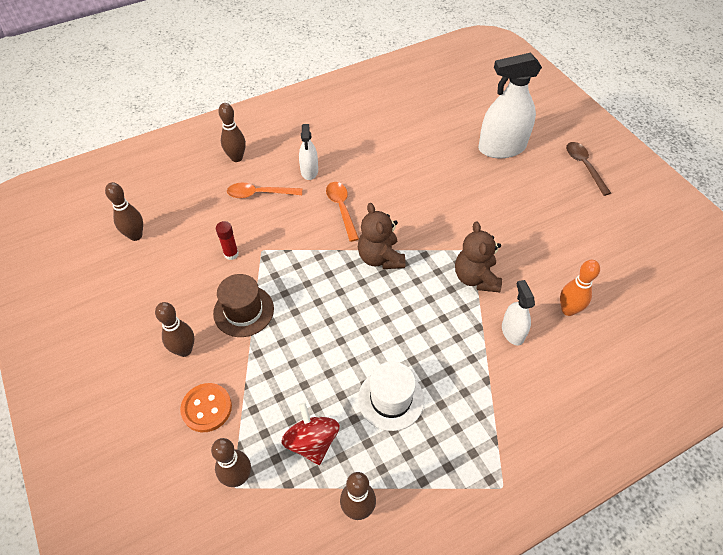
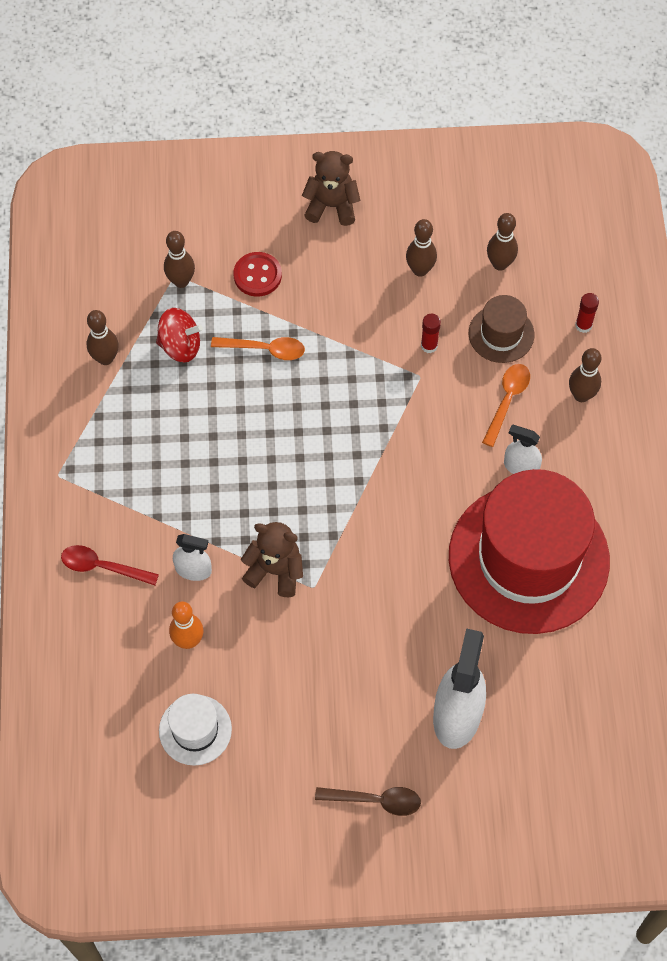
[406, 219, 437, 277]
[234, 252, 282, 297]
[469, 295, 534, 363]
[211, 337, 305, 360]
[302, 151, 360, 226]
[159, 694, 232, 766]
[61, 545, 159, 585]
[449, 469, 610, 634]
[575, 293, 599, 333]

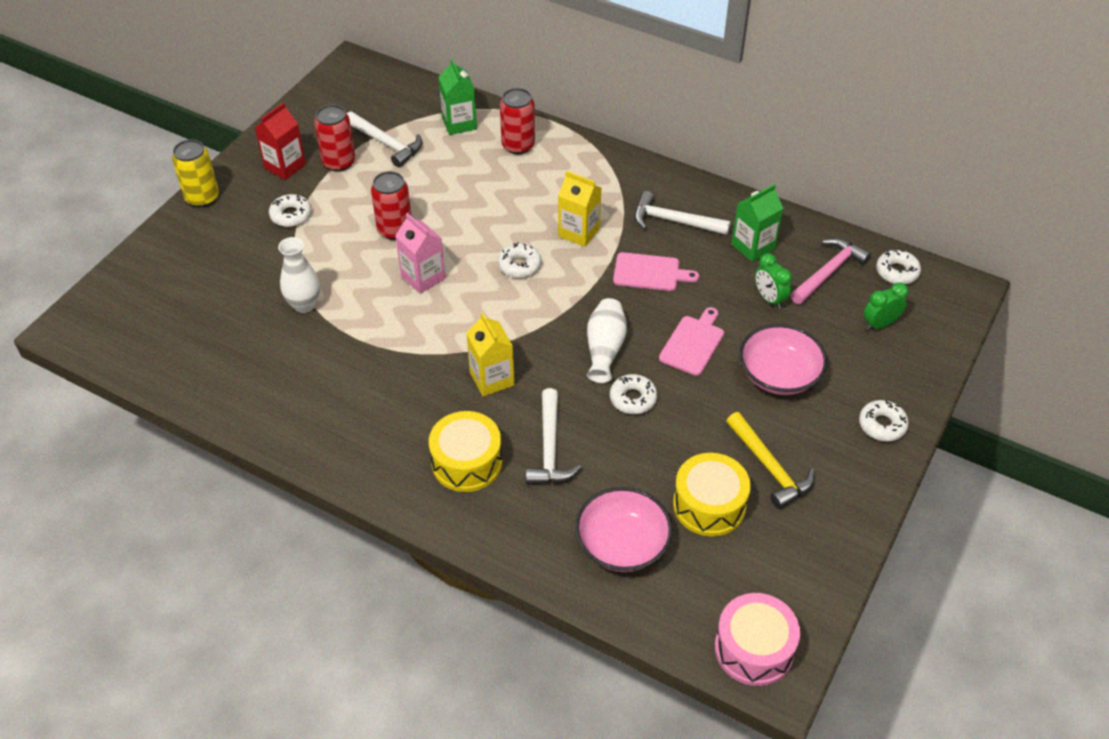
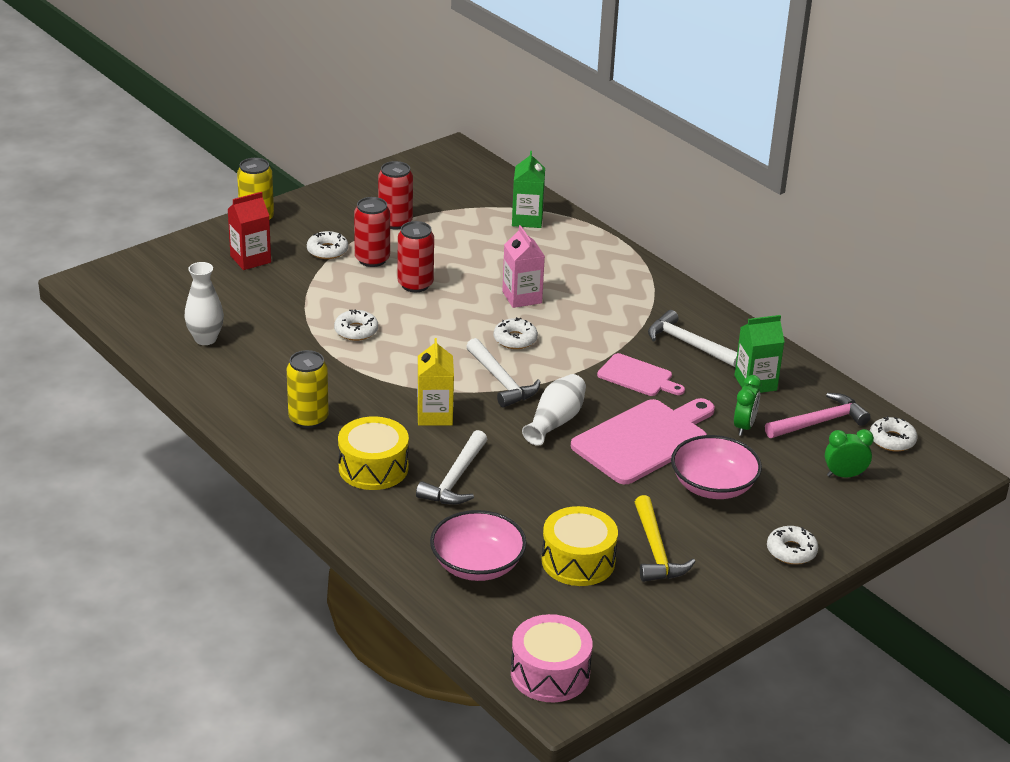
[228, 192, 271, 270]
[184, 262, 224, 345]
[466, 338, 541, 408]
[502, 225, 545, 308]
[354, 197, 390, 267]
[558, 171, 602, 247] (first image)
[334, 310, 378, 341]
[571, 398, 715, 484]
[734, 375, 762, 436]
[287, 350, 329, 428]

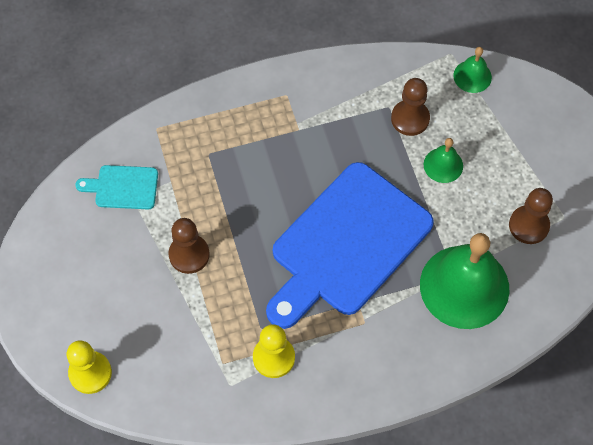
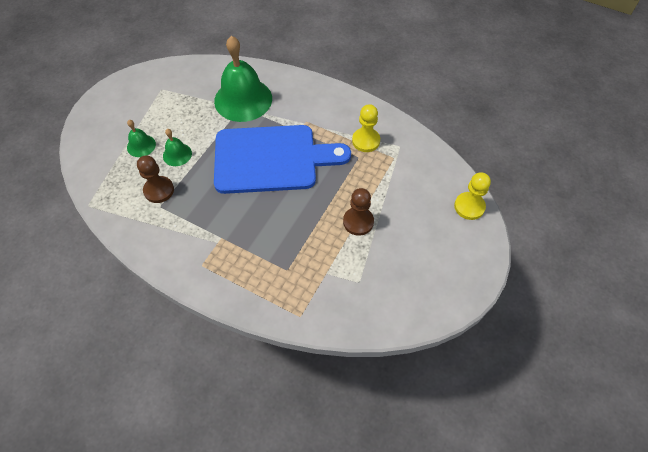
[75, 165, 158, 209] (first image)
[127, 120, 156, 157]
[509, 188, 553, 244] (first image)

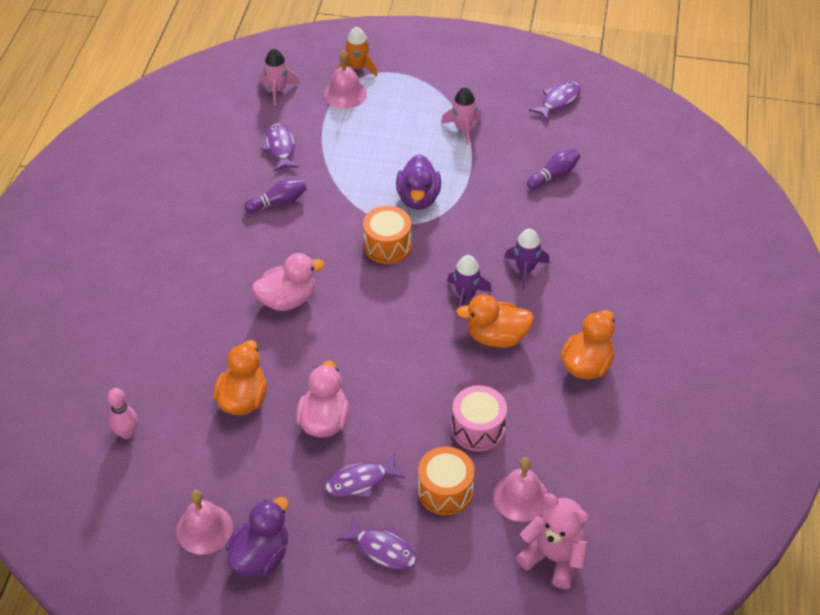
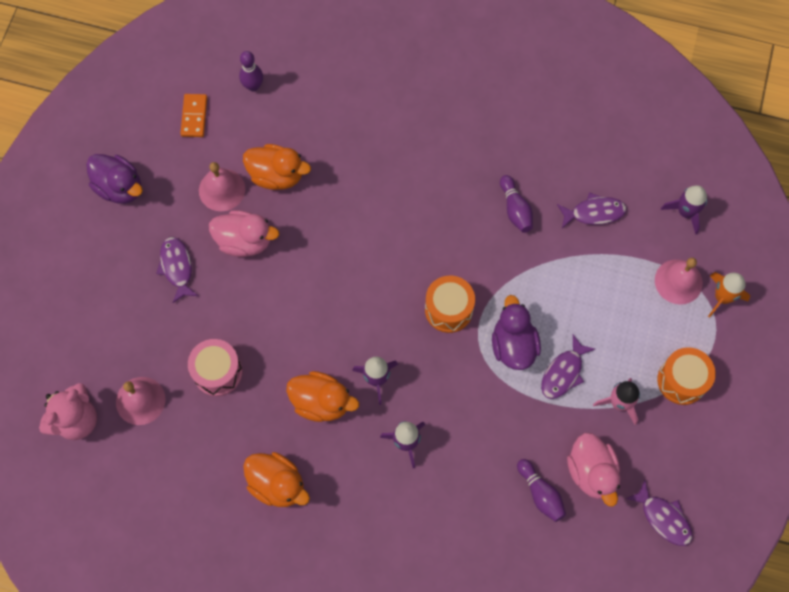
[239, 51, 263, 91]
[199, 162, 245, 211]
[567, 433, 620, 506]
[661, 185, 707, 235]
[541, 335, 595, 399]
[492, 295, 541, 370]
[657, 347, 716, 405]
[286, 371, 359, 422]
[180, 94, 207, 137]

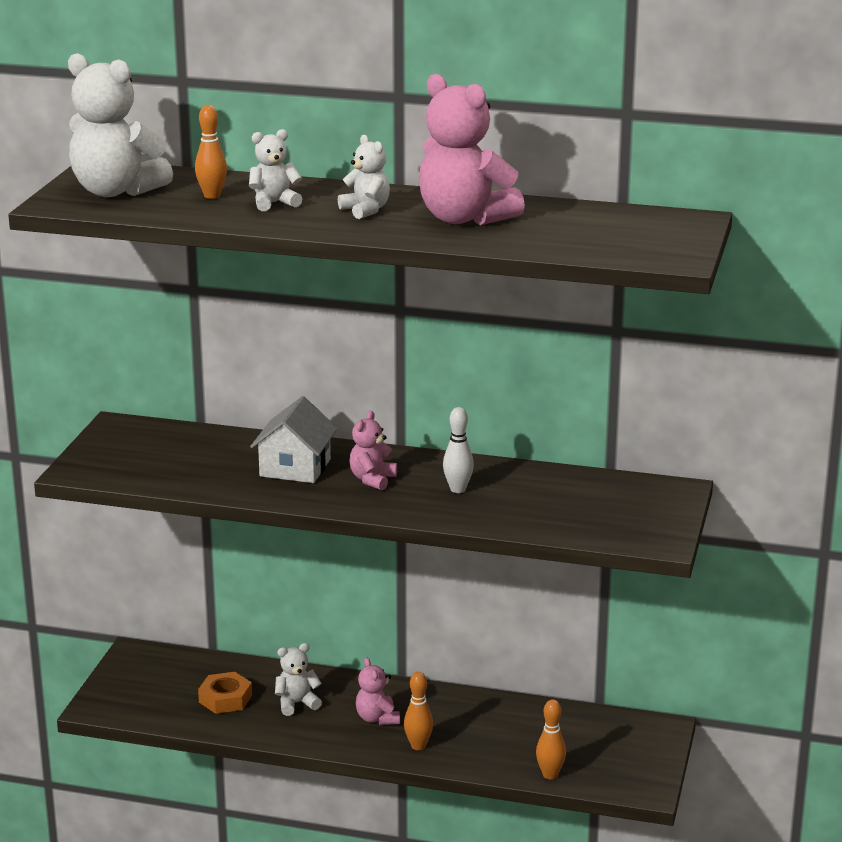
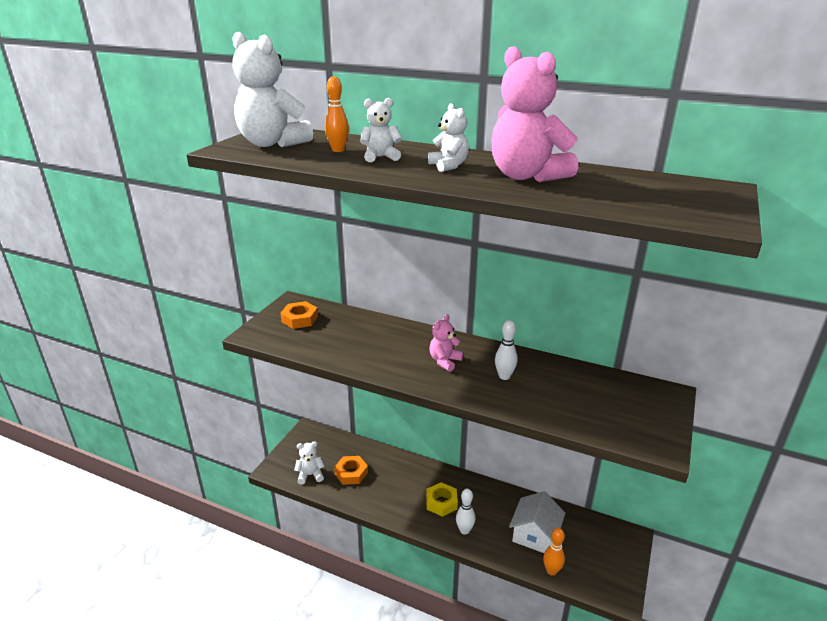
[509, 491, 565, 553]
[294, 441, 324, 485]
[426, 482, 458, 517]
[456, 489, 475, 535]
[280, 301, 318, 329]

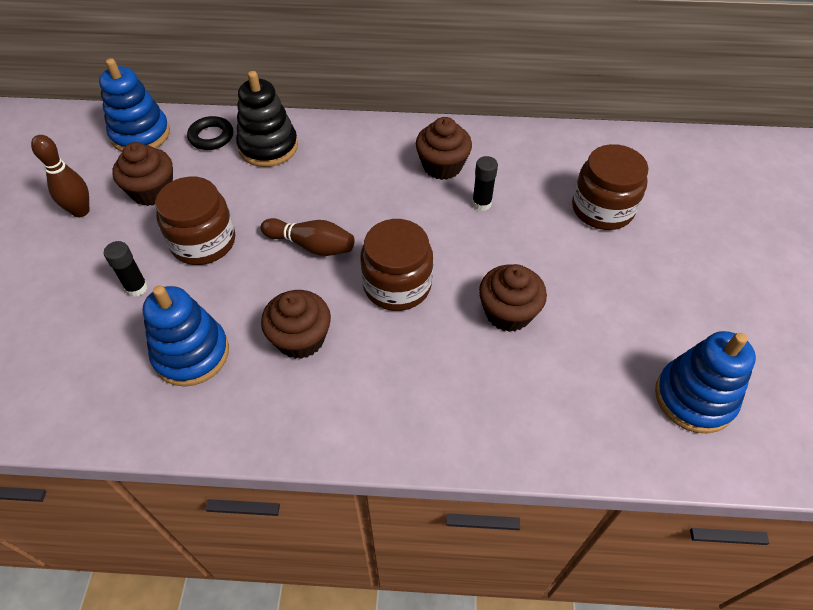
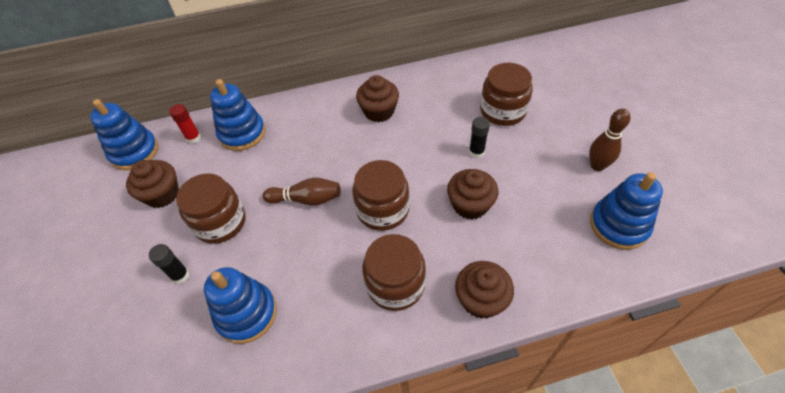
[589, 109, 631, 171]
[169, 104, 201, 144]
[210, 79, 265, 151]
[455, 261, 514, 319]
[469, 117, 490, 158]
[362, 234, 426, 311]

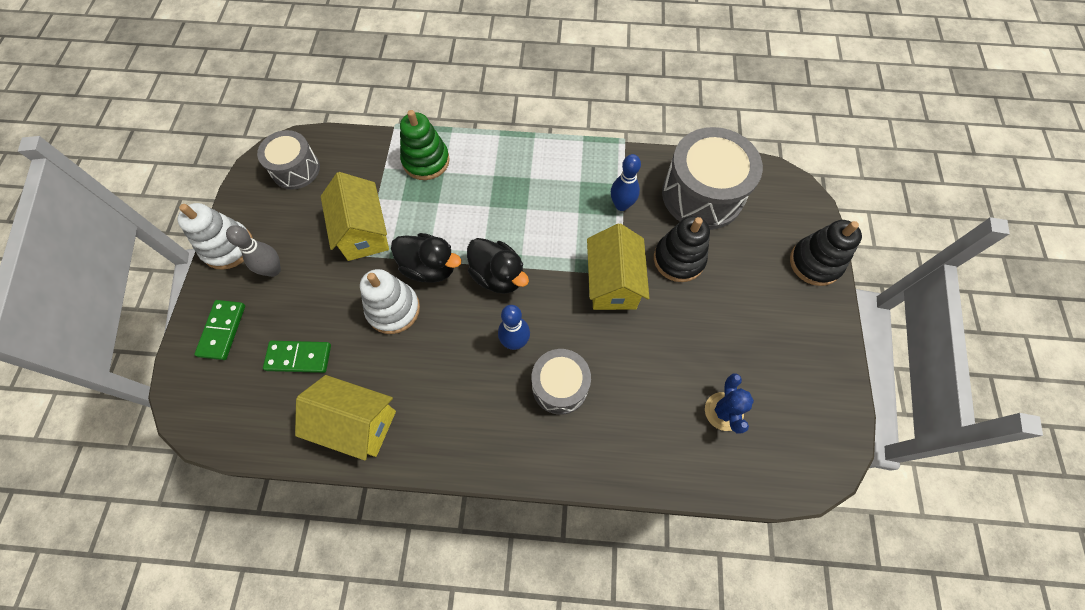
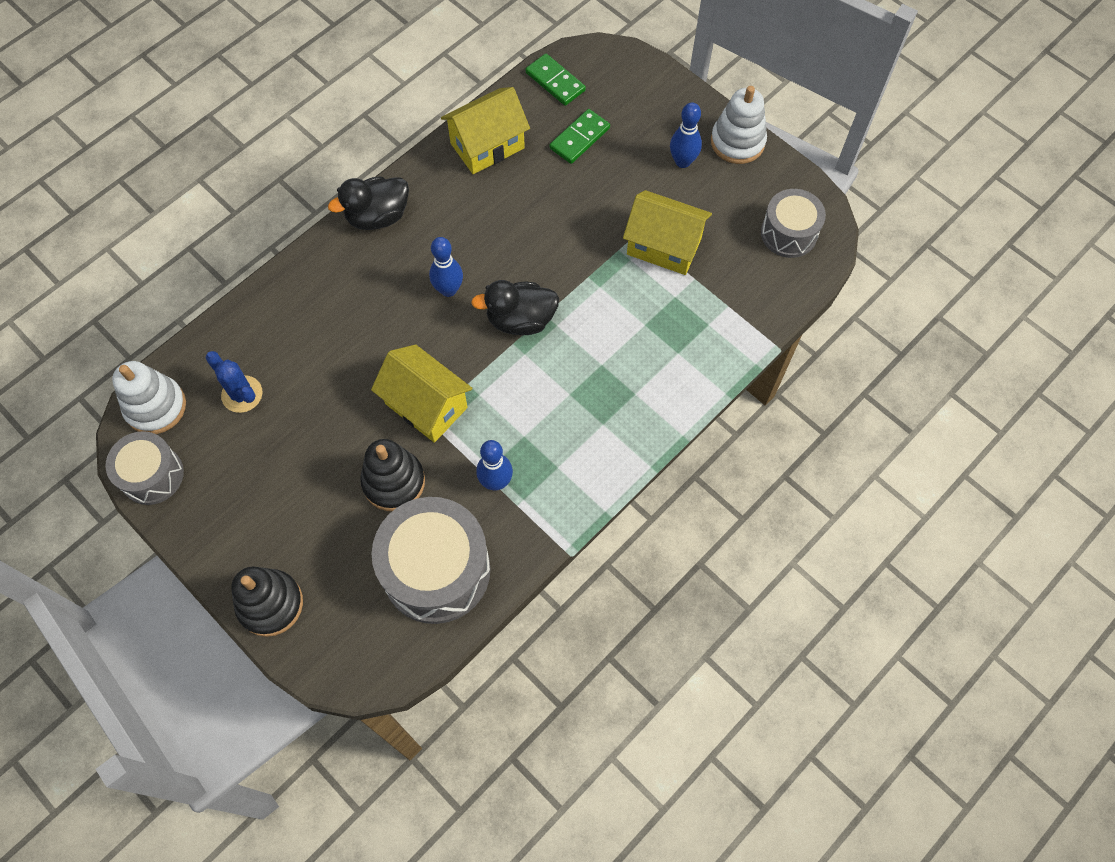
[525, 53, 586, 106]
[670, 103, 702, 168]
[112, 361, 186, 434]
[328, 177, 409, 230]
[400, 110, 450, 180] (first image)
[105, 431, 184, 505]

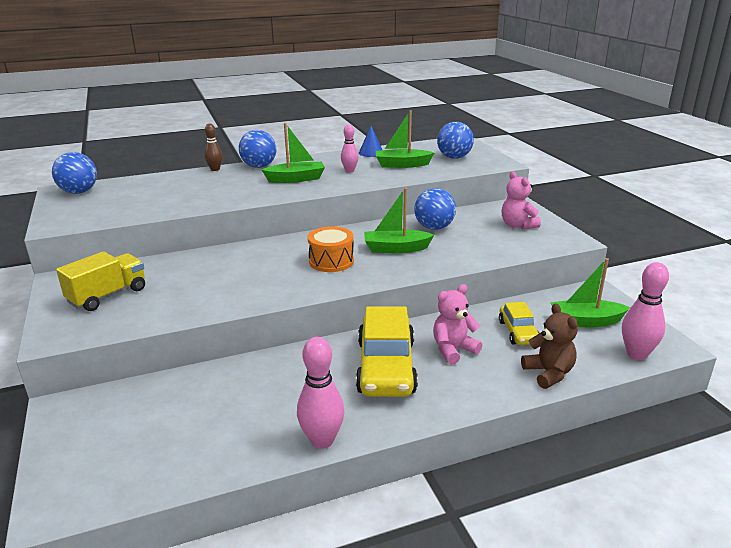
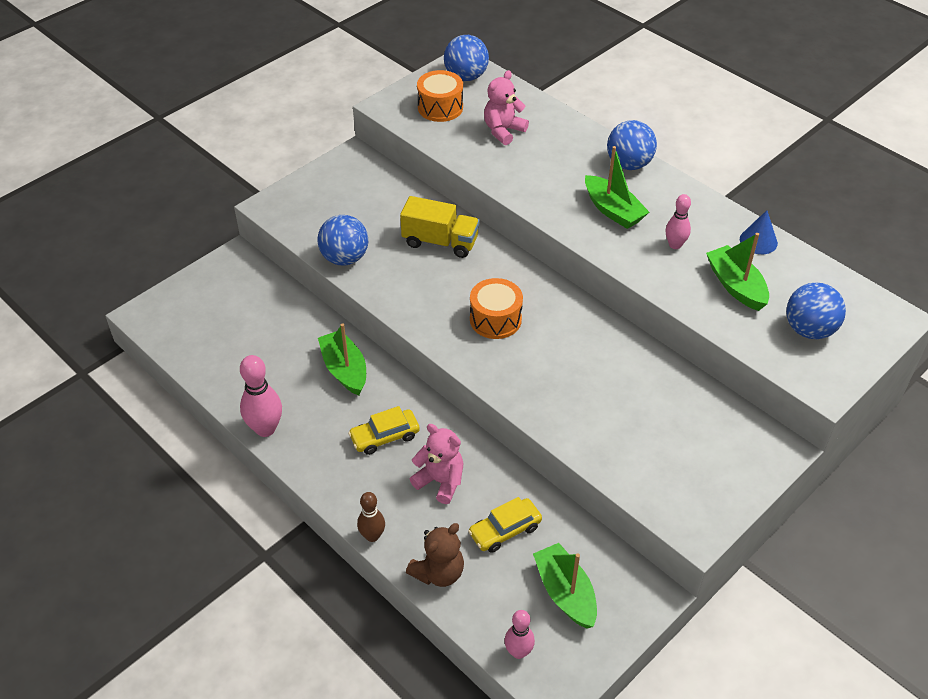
[400, 196, 479, 258]
[357, 492, 385, 542]
[348, 406, 420, 455]
[318, 324, 366, 395]
[317, 215, 368, 265]
[484, 70, 529, 145]
[504, 610, 535, 659]
[417, 70, 463, 122]

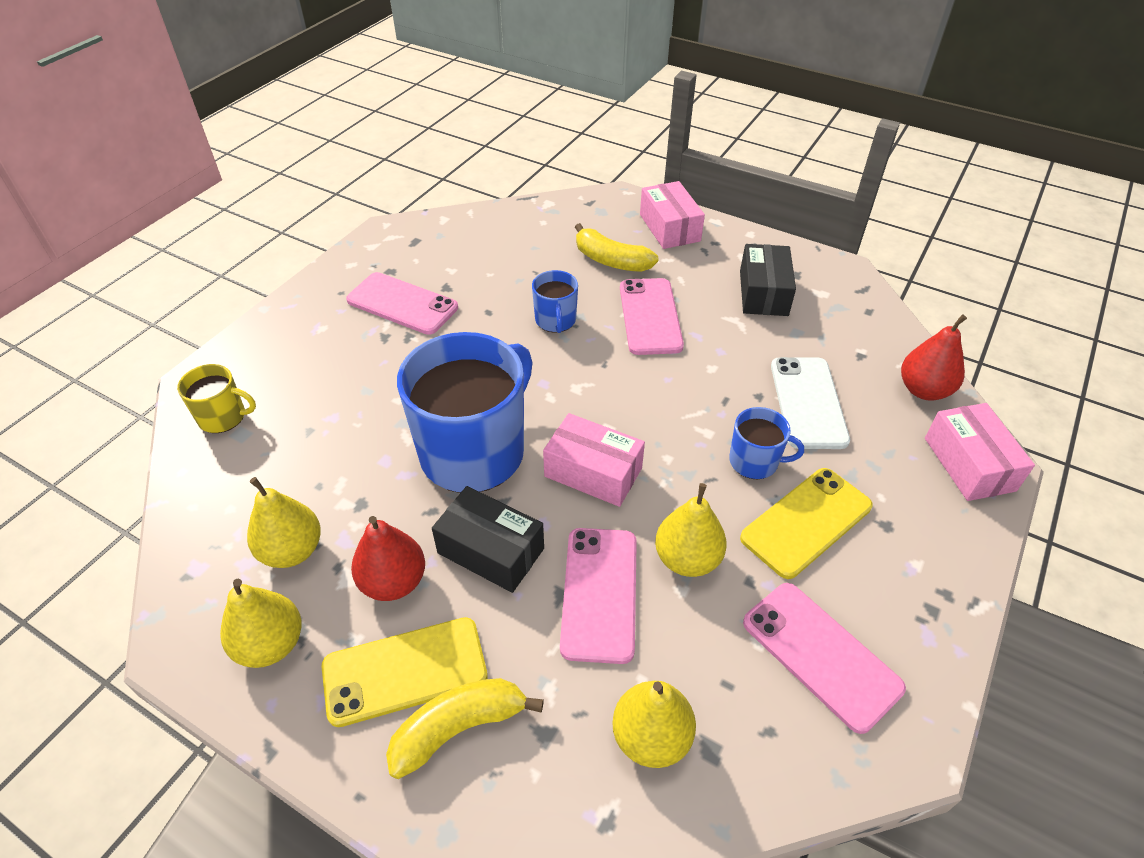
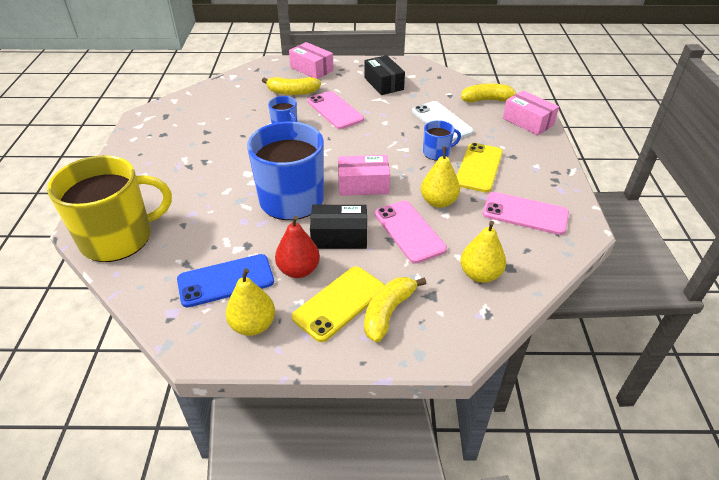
[47, 155, 172, 262]
[177, 254, 274, 307]
[346, 272, 458, 335] (first image)
[461, 83, 517, 103]

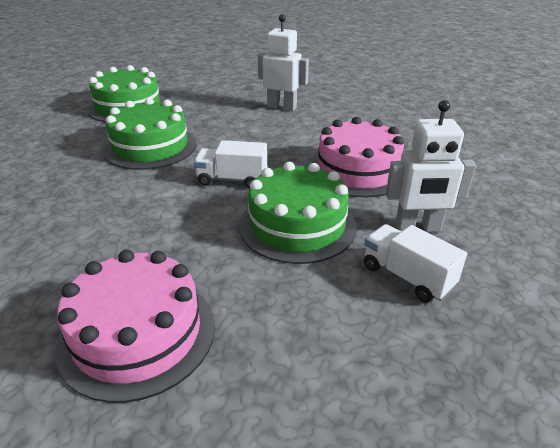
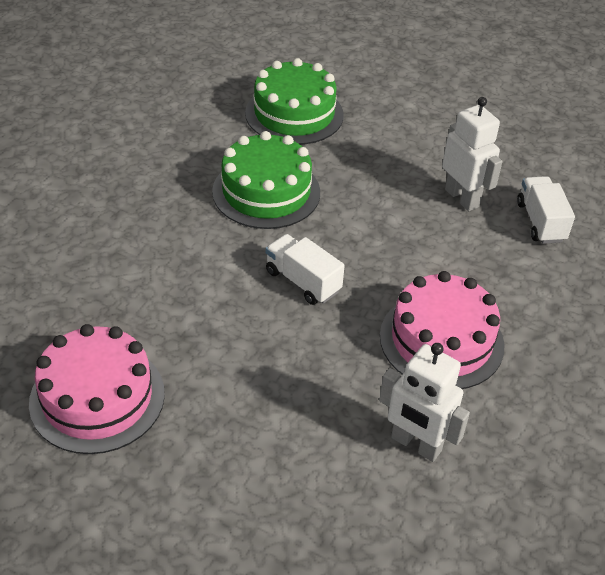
[239, 162, 356, 264] (first image)
[517, 176, 575, 244]

